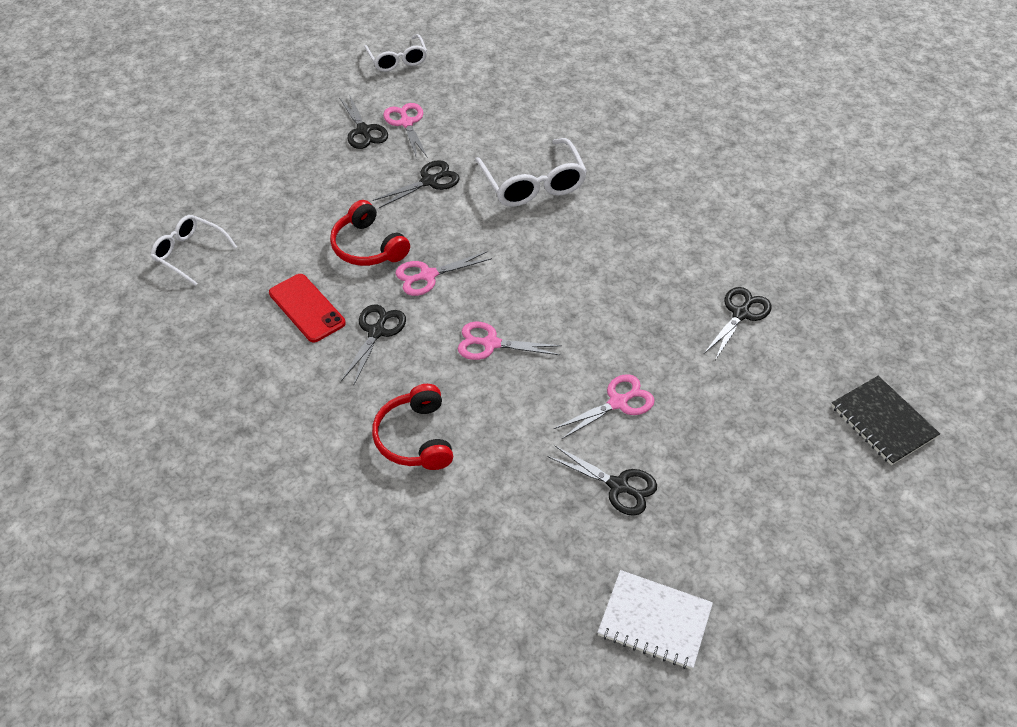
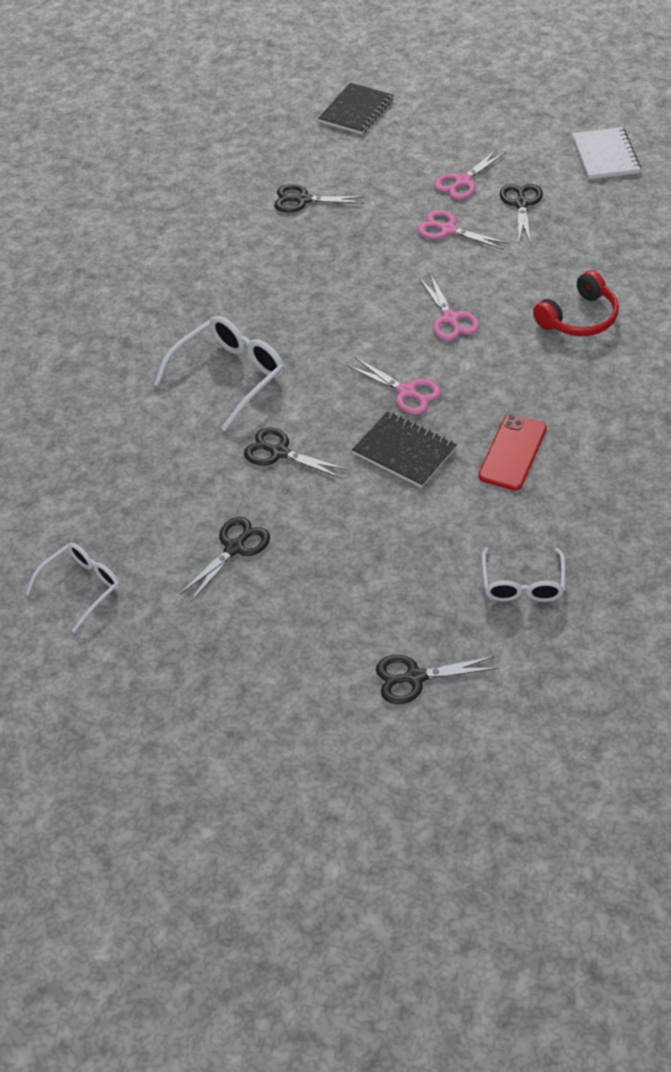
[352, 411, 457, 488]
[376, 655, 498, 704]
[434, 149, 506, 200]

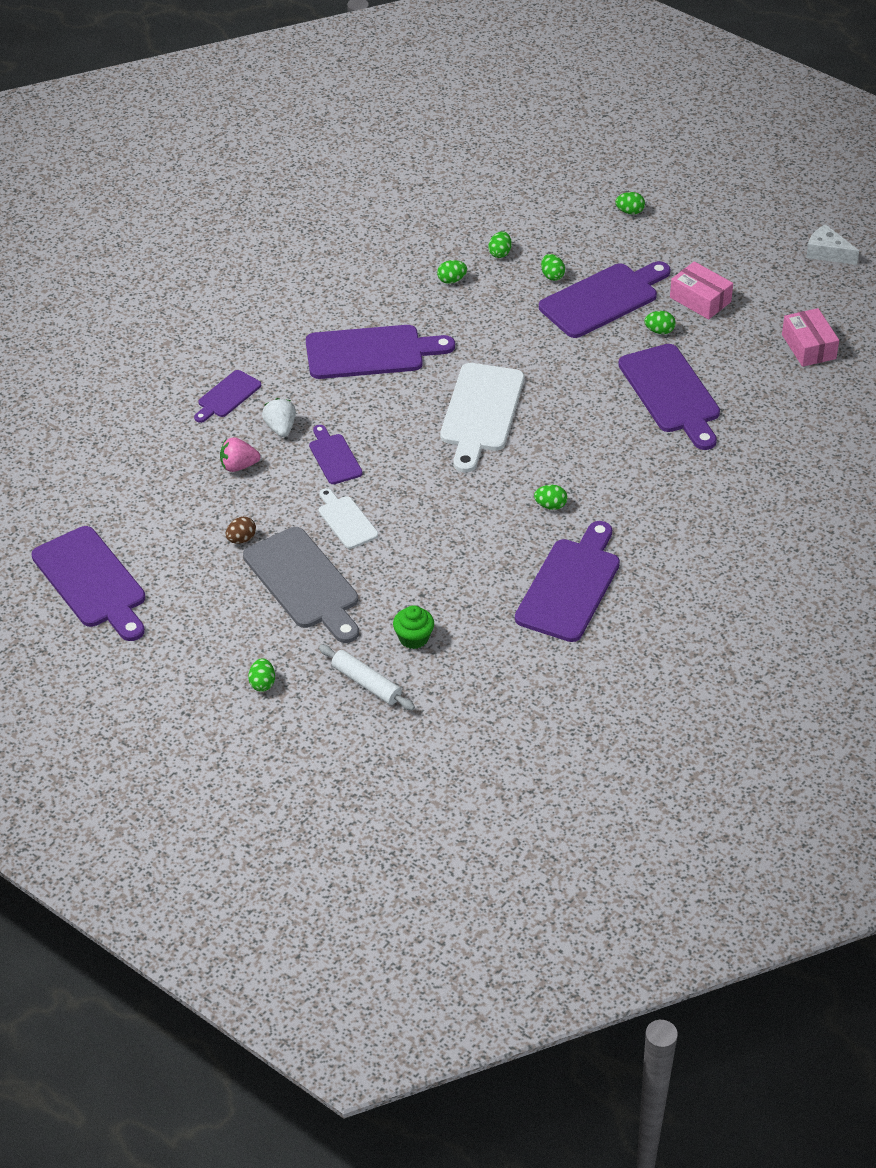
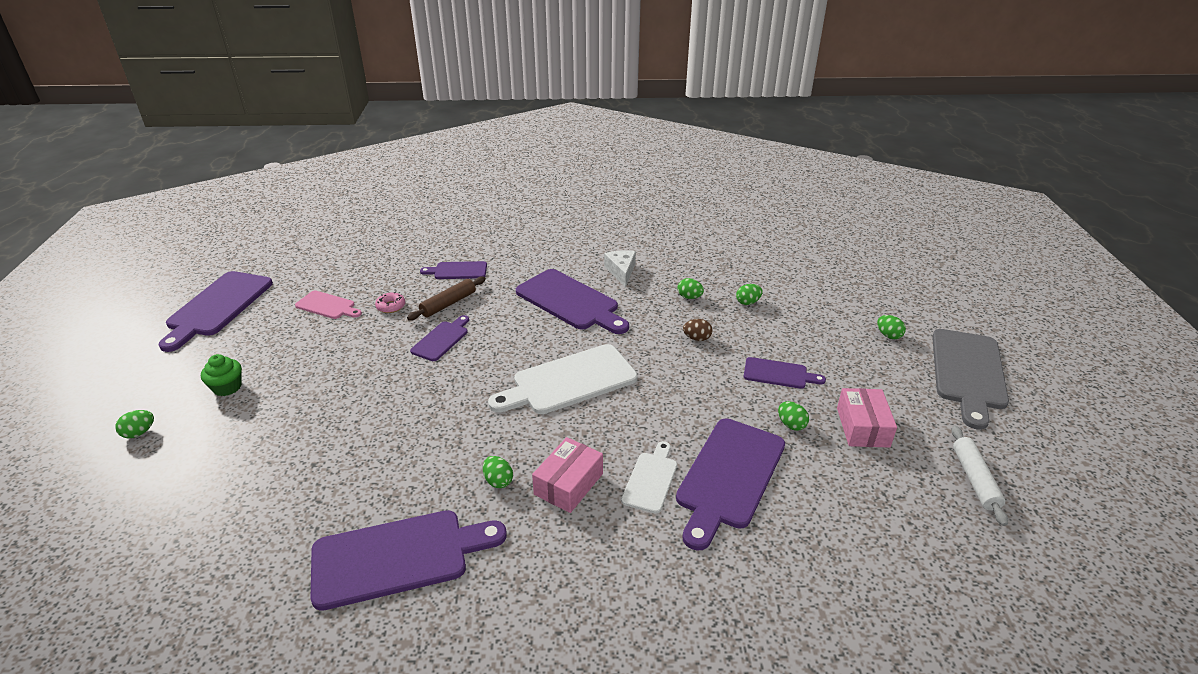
[375, 292, 405, 313]
[683, 319, 712, 341]
[932, 329, 1009, 430]
[407, 276, 486, 320]
[621, 441, 677, 514]
[951, 426, 1008, 526]
[201, 354, 242, 396]
[744, 357, 826, 389]
[541, 254, 565, 281] (first image)
[532, 437, 603, 513]
[604, 250, 636, 287]
[295, 291, 362, 319]

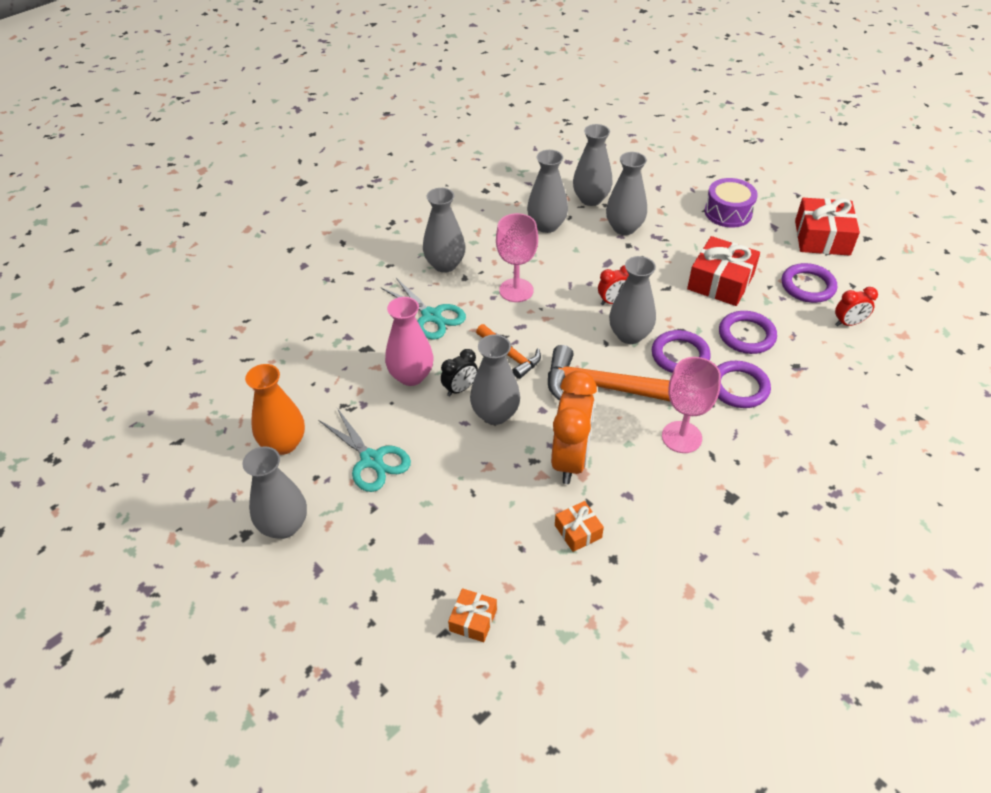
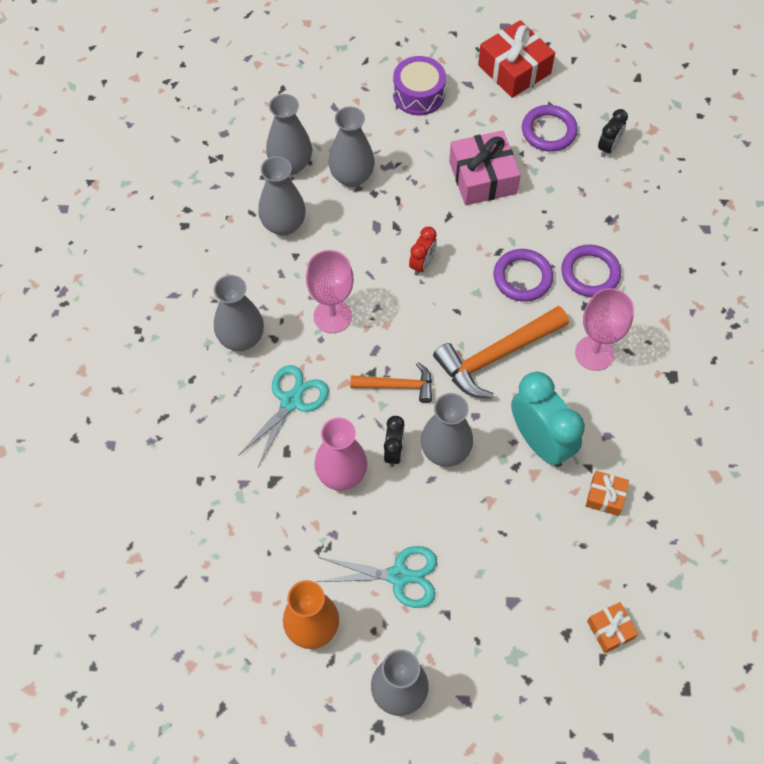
[238, 365, 329, 467]
[511, 372, 585, 467]
[609, 256, 656, 344] (first image)
[449, 130, 521, 205]
[719, 311, 777, 354] (first image)
[598, 109, 628, 157]

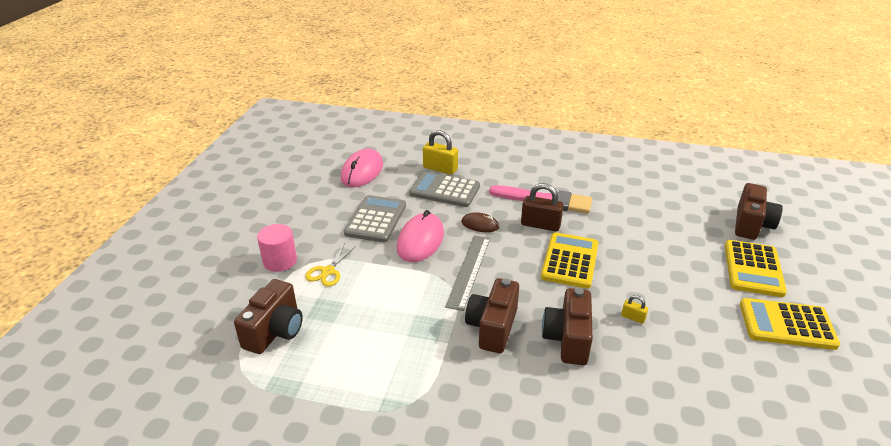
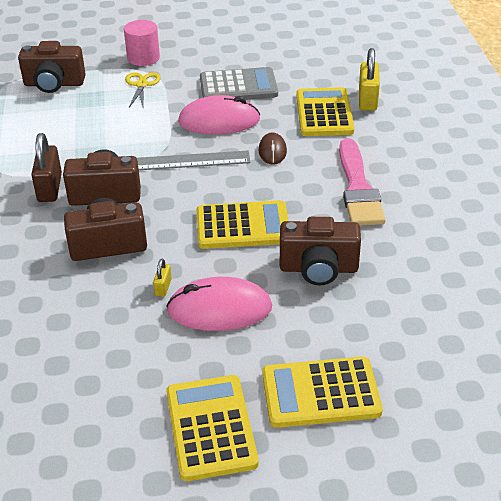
[125, 72, 161, 108]
[166, 277, 272, 331]
[296, 87, 354, 136]
[31, 133, 62, 202]
[280, 217, 361, 285]

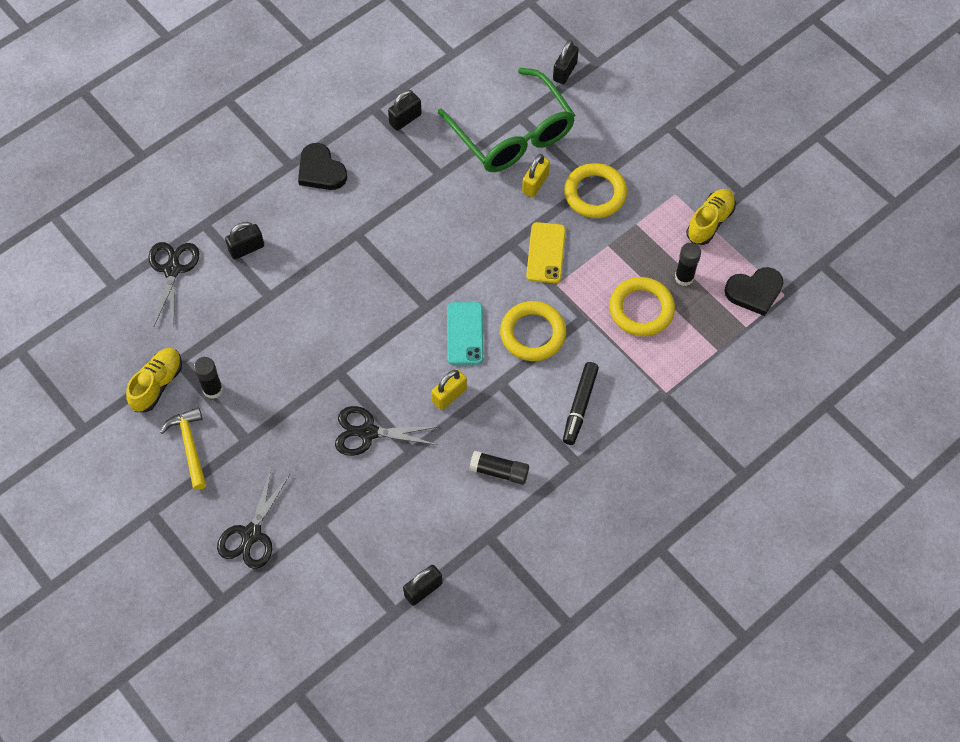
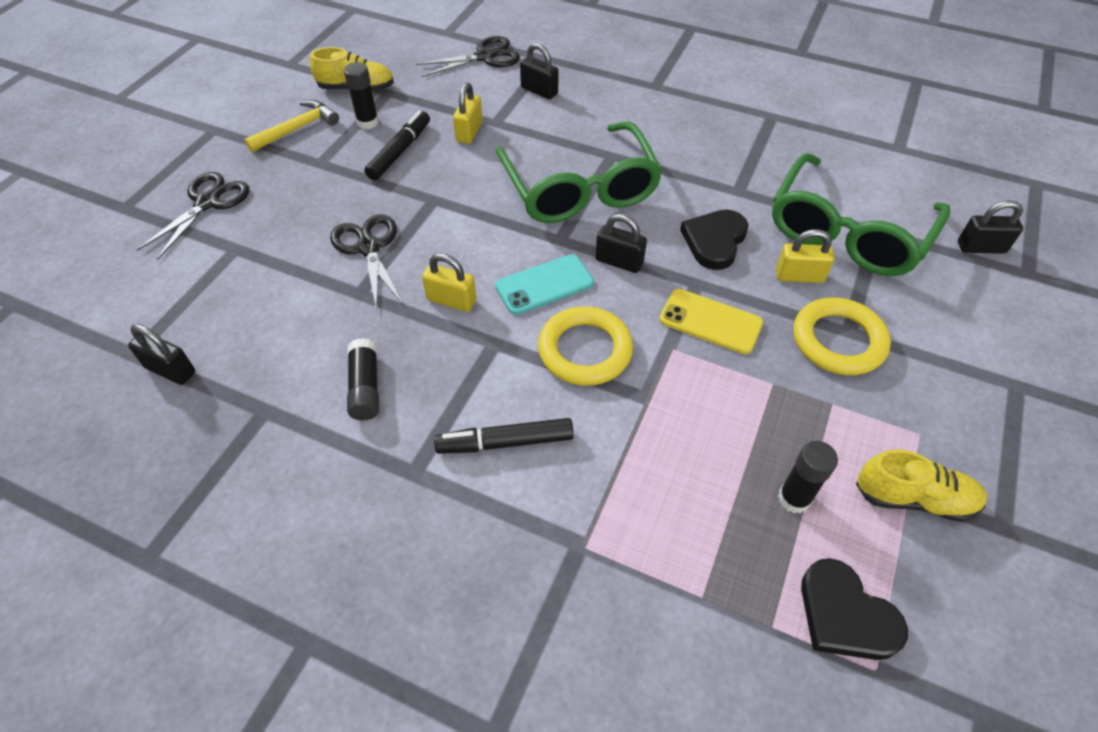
[137, 172, 249, 260]
[680, 210, 748, 270]
[595, 214, 647, 273]
[659, 289, 763, 354]
[609, 277, 675, 336] (first image)
[364, 111, 430, 180]
[453, 82, 483, 144]
[496, 121, 663, 223]

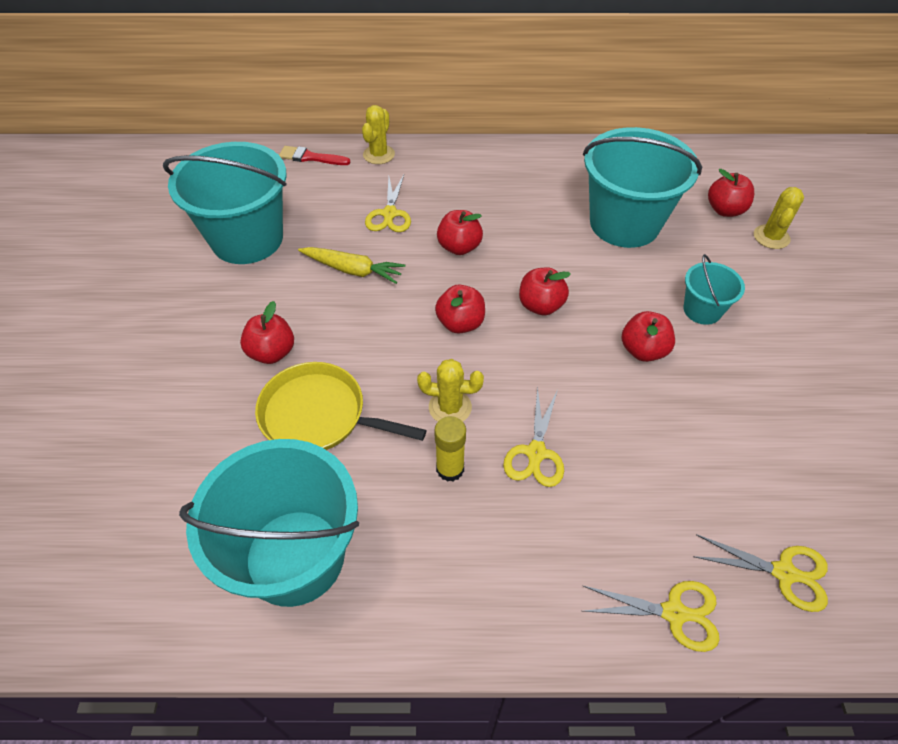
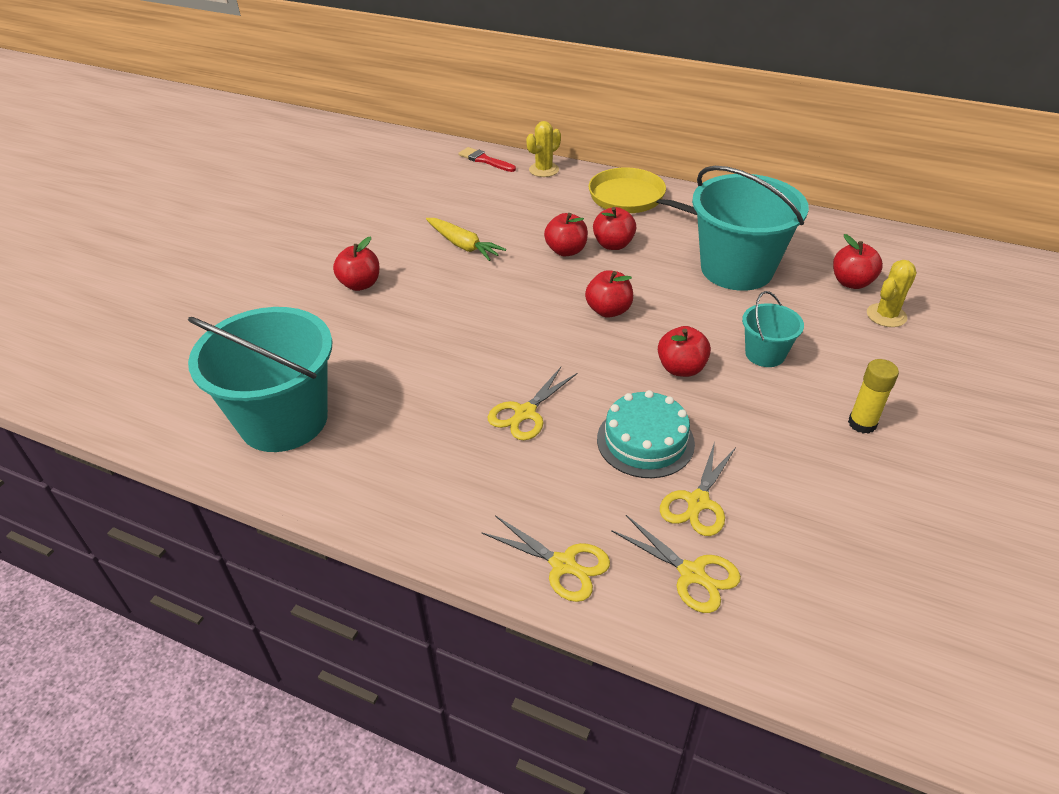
[163, 142, 287, 264] (first image)
[588, 167, 697, 215]
[660, 442, 736, 536]
[417, 359, 484, 422] (first image)
[848, 359, 899, 434]
[593, 207, 636, 250]
[597, 390, 695, 478]

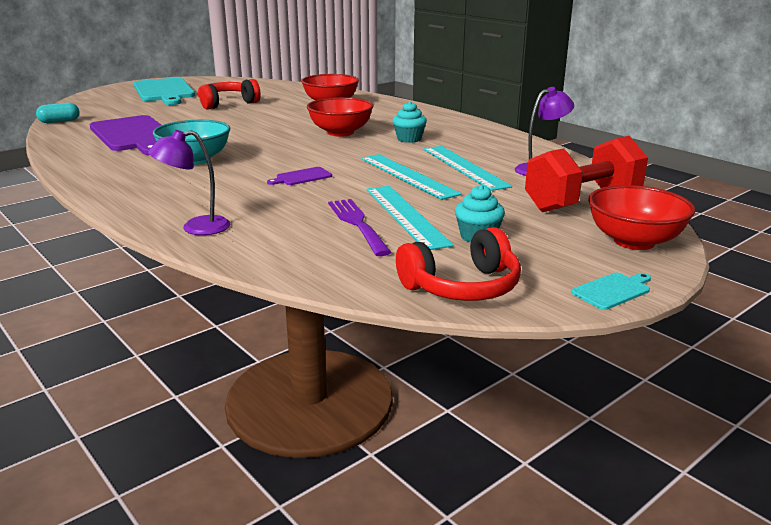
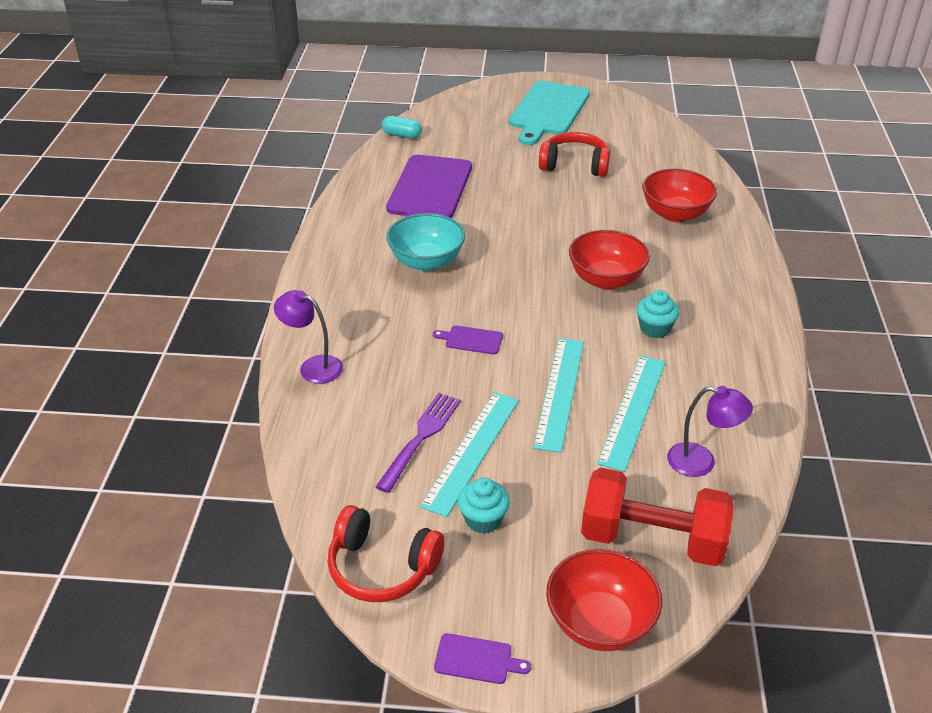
[434, 633, 531, 684]

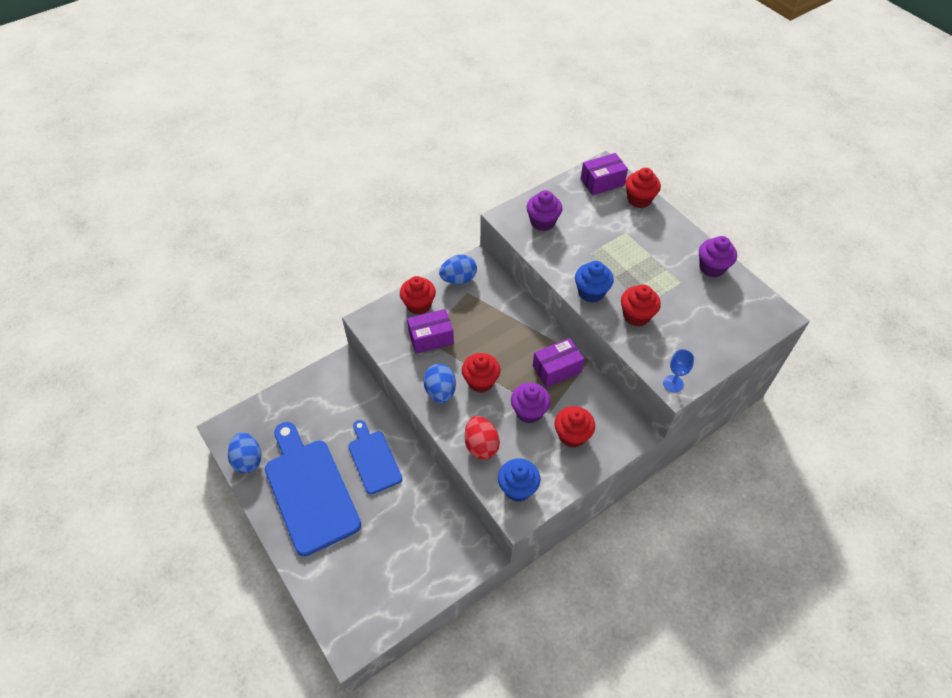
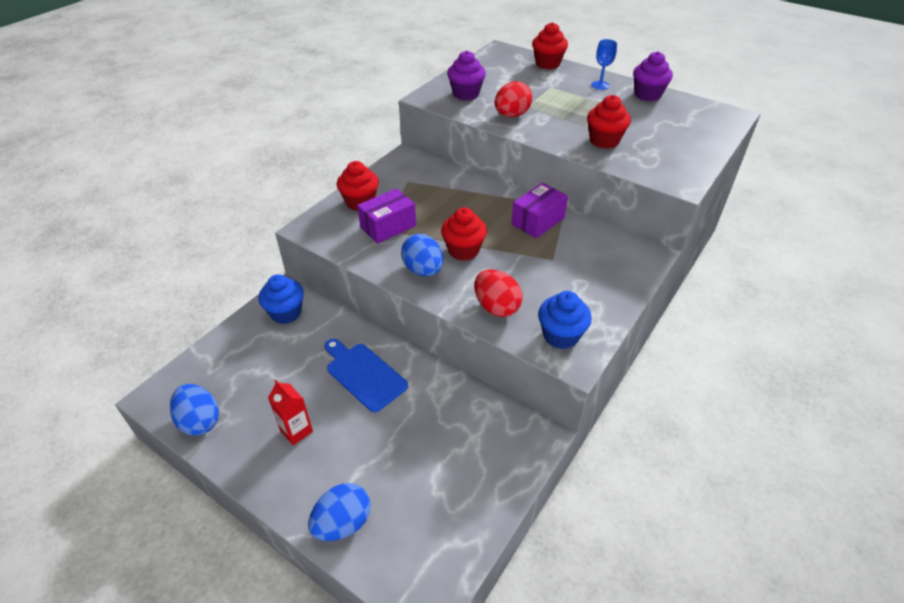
[268, 380, 313, 445]
[308, 483, 371, 541]
[511, 383, 551, 424] (first image)
[554, 406, 595, 448] (first image)
[258, 274, 304, 324]
[581, 153, 628, 195] (first image)
[591, 39, 617, 90]
[495, 81, 533, 117]

